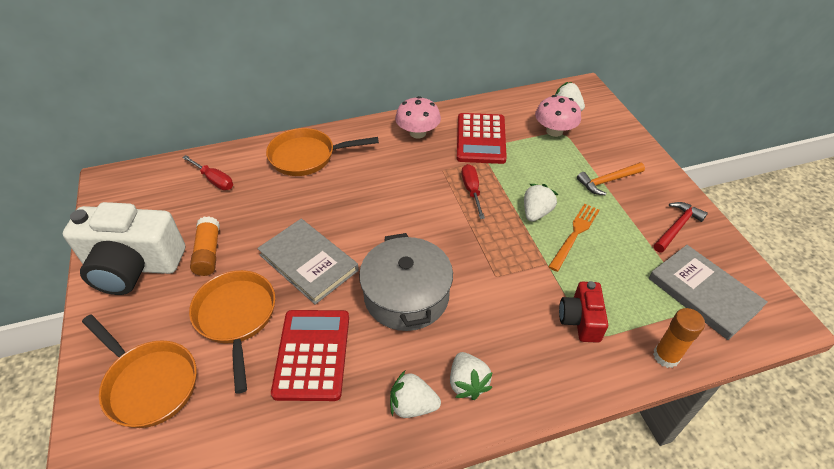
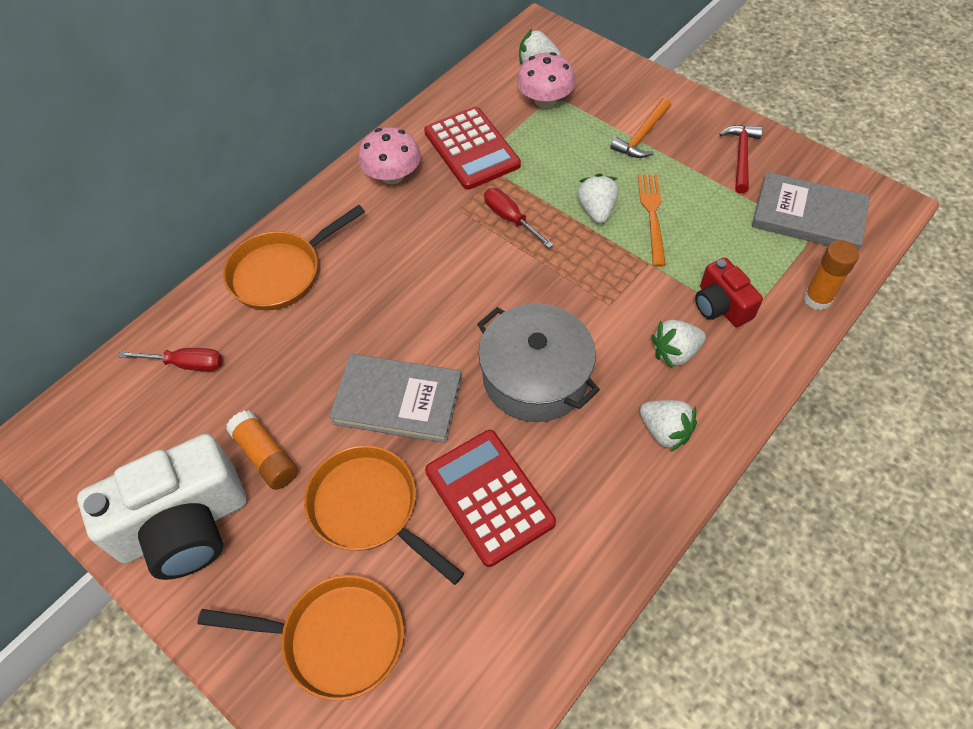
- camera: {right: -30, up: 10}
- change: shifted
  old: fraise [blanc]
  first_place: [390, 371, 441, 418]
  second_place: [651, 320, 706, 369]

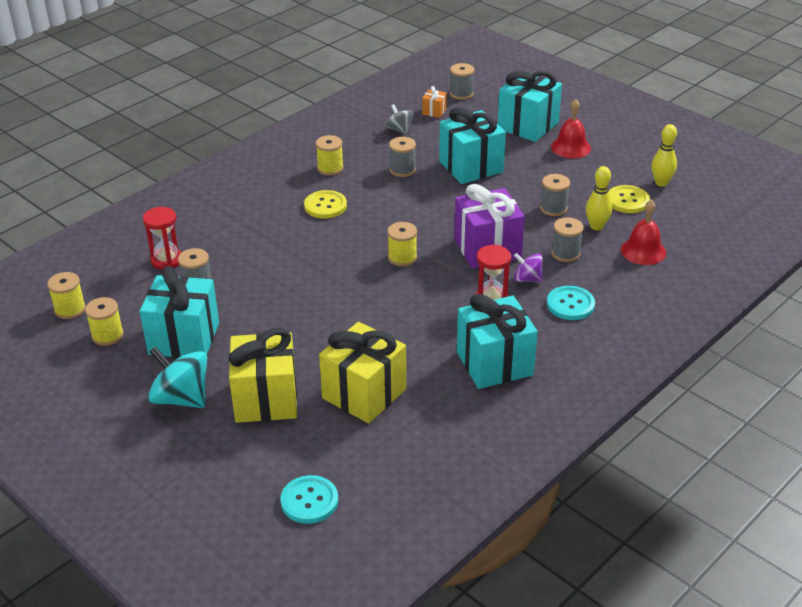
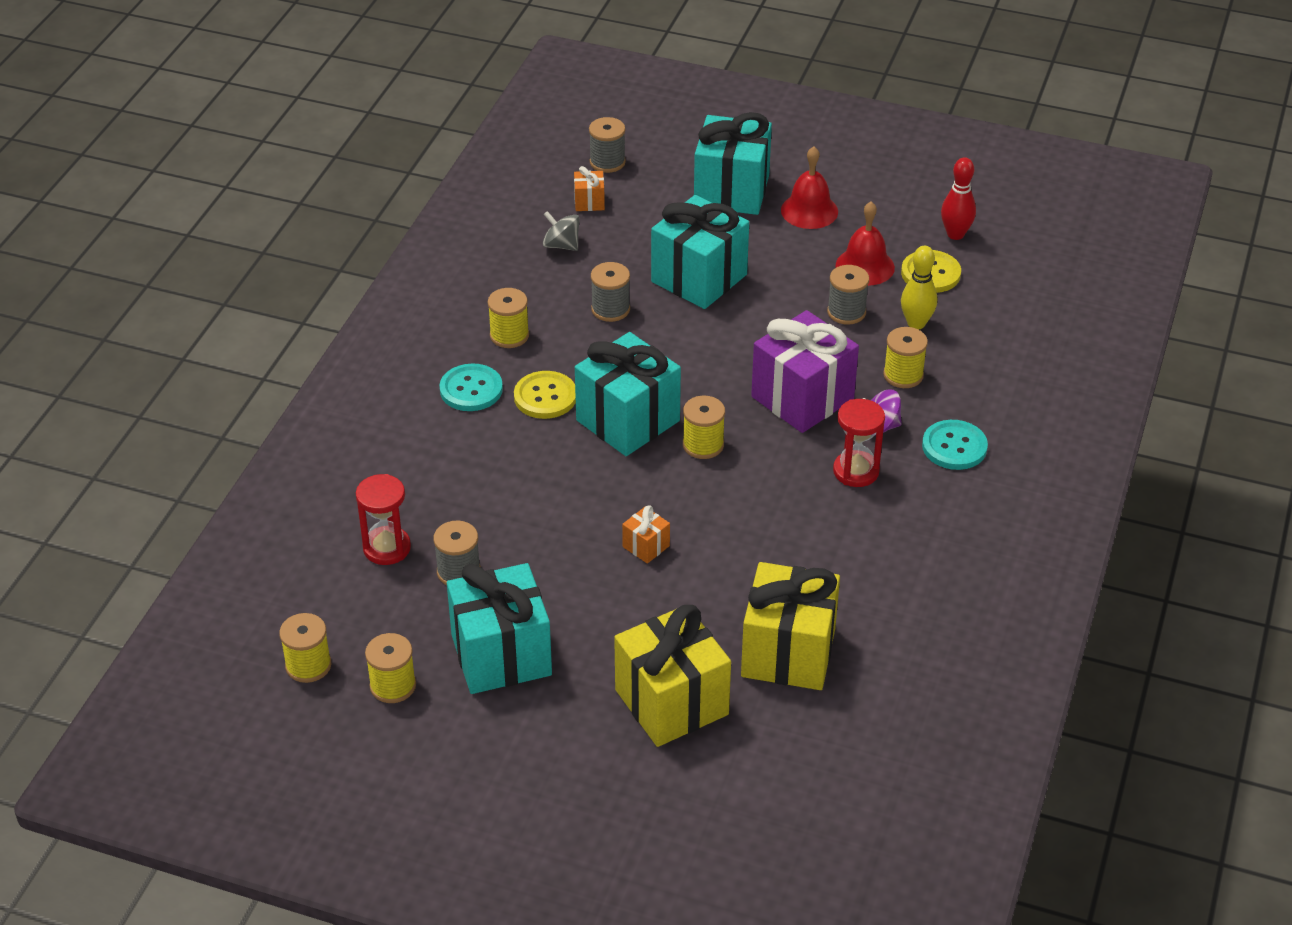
- camera: {right: -25, up: 5}
- change: shifted
  old: bouton [turquoise]
  first_place: [281, 475, 338, 524]
  second_place: [439, 364, 503, 411]
- change: shifted
  old: cadeau [turquoise]
  first_place: [457, 294, 538, 389]
  second_place: [575, 332, 681, 456]
- change: new
  new: cadeau [orange]
  second_place: [622, 505, 670, 564]
- change: shifted
  old: cloche [rouge]
  first_place: [621, 199, 666, 265]
  second_place: [836, 202, 895, 286]
- change: repainted
  old: bobine [gris]
  new: bobine [jaune]
  first_place: [551, 217, 583, 262]
  second_place: [883, 327, 928, 388]
- change: repainted
  old: quille [jaune]
  new: quille [rouge]
  first_place: [651, 124, 677, 187]
  second_place: [941, 157, 976, 240]
- change: gone
  old: toupie [turquoise]
  first_place: [148, 346, 207, 408]

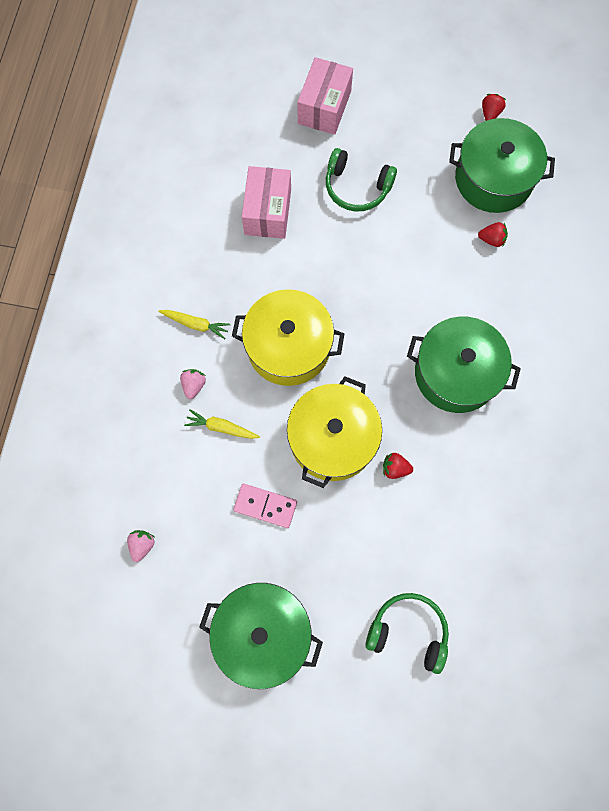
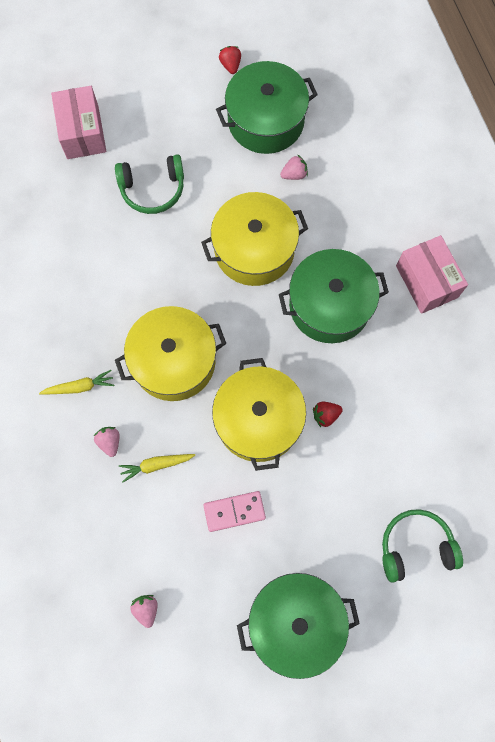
- camera: {right: -30, up: 0}
- change: new
  new: marmite [jaune]
  second_place: [201, 192, 308, 286]
- change: repainted
  old: fraise [rouge]
  new: fraise [rose]
  first_place: [478, 222, 508, 247]
  second_place: [280, 155, 308, 180]
- change: shifted
  old: boîte [rose]
  first_place: [242, 166, 291, 239]
  second_place: [396, 235, 468, 314]

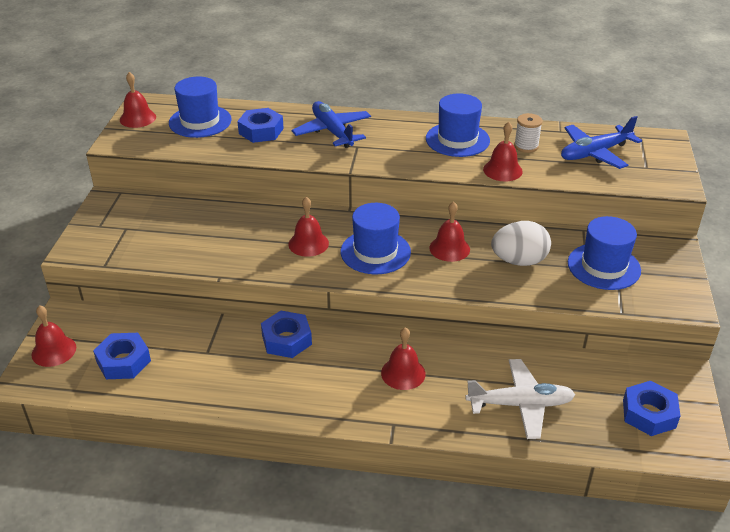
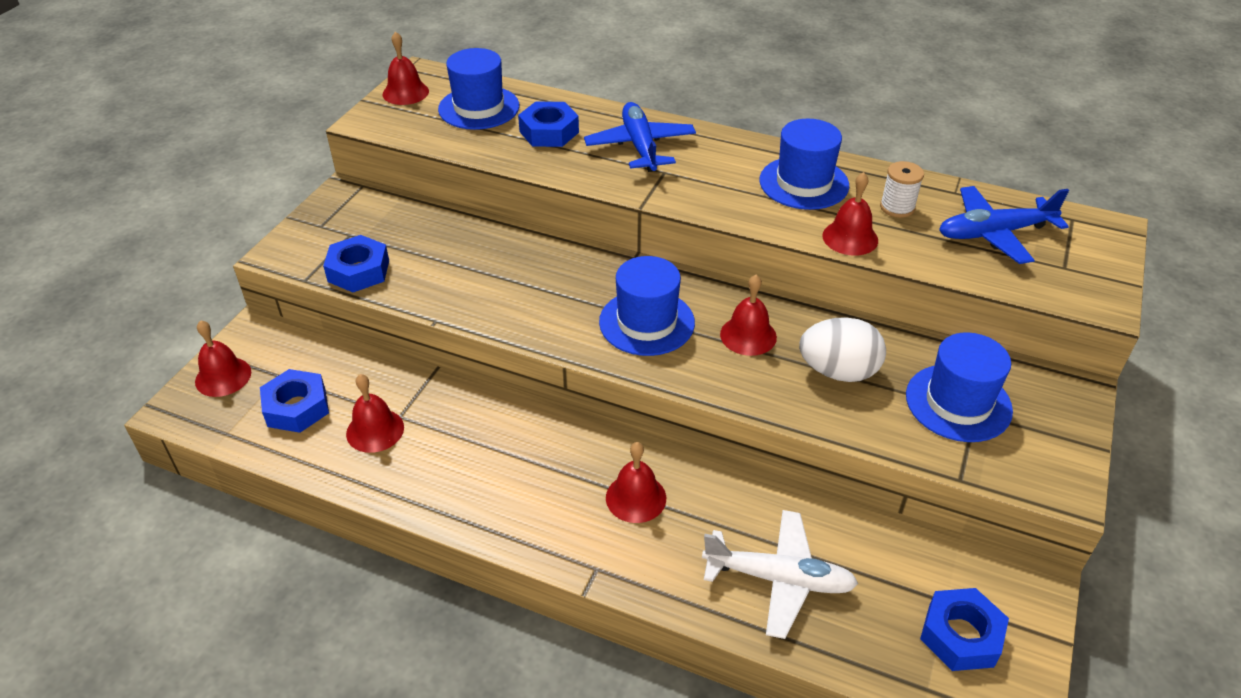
- camera: {right: 15, up: 5}
- change: shifted
  old: écrou [bleu]
  first_place: [261, 311, 312, 358]
  second_place: [323, 235, 389, 292]
- change: shifted
  old: cloche [rouge]
  first_place: [288, 197, 329, 257]
  second_place: [346, 374, 404, 453]

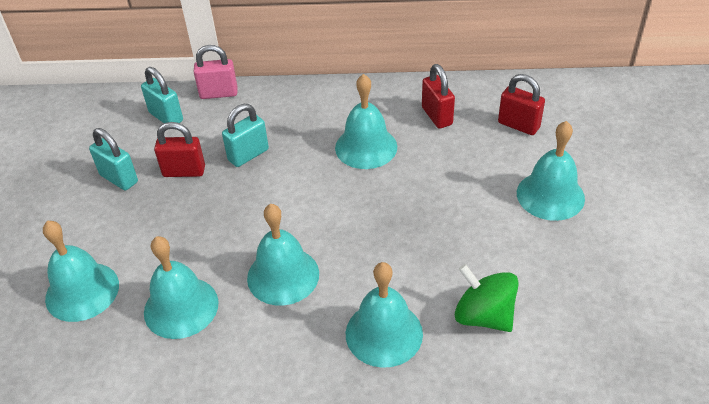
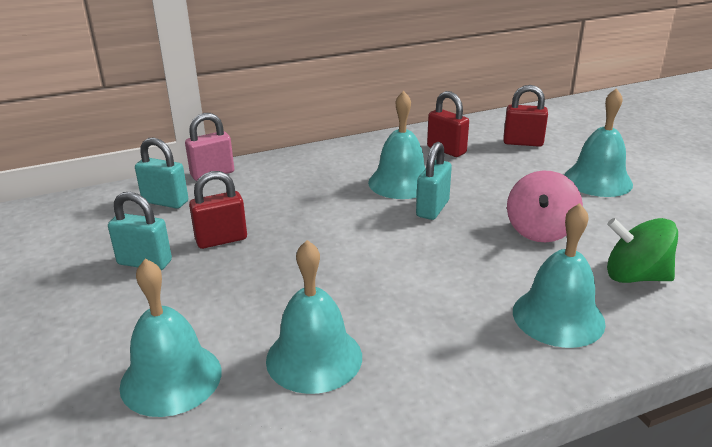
- camera: {right: -25, up: -15}
- change: shifted
  old: cadenas [turquoise]
  first_place: [222, 104, 269, 167]
  second_place: [416, 142, 452, 220]
- change: new
  new: toupie [rose]
  second_place: [507, 170, 583, 242]
- change: gone
  old: cloche [turquoise]
  first_place: [247, 204, 319, 305]

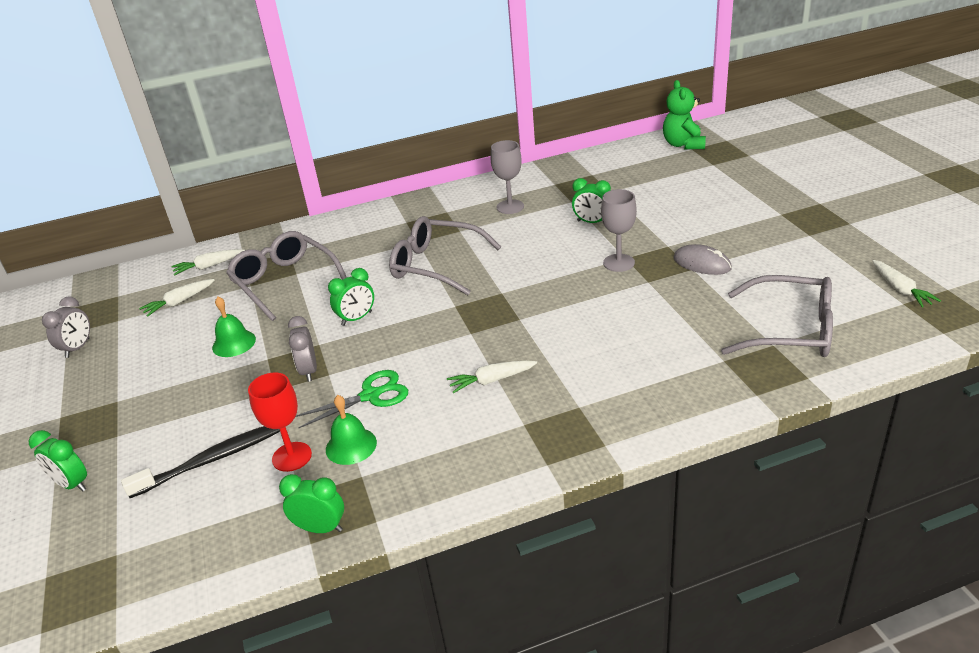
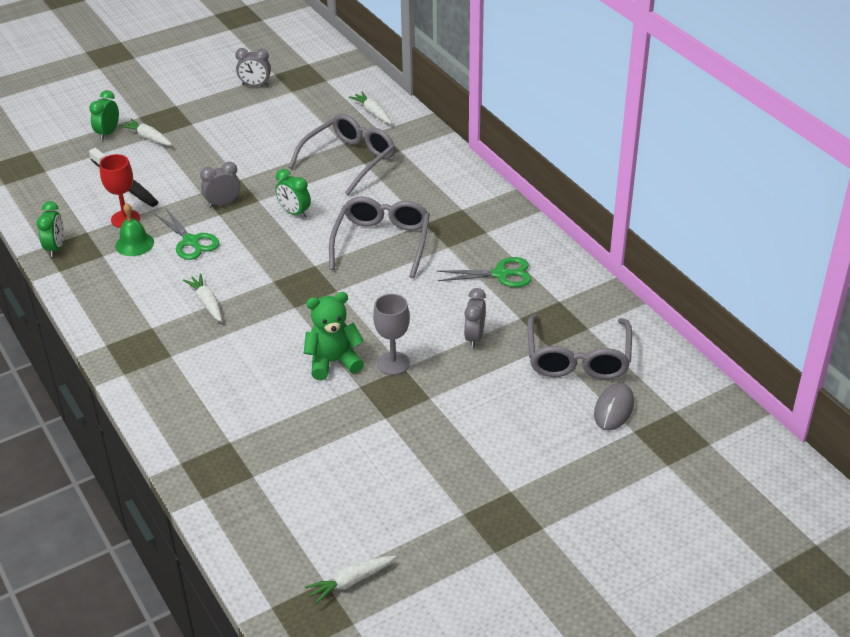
- camera: {right: 75, up: 5}
- change: shifted
  old: carotte [blanc]
  first_place: [139, 279, 214, 317]
  second_place: [119, 119, 172, 145]
- change: shifted
  old: ours en peluche [vert]
  first_place: [663, 80, 706, 150]
  second_place: [304, 292, 364, 380]
- change: swapped
  old: verre à pied [gris]
  new: ciseaux [vert]
  first_place: [491, 140, 524, 214]
  second_place: [437, 257, 532, 287]
- change: repainted
  old: réveil [vert]
  new: réveil [gris]
  first_place: [572, 178, 611, 223]
  second_place: [464, 288, 486, 348]
- change: shifted
  old: lunettes [gris]
  first_place: [721, 275, 833, 357]
  second_place: [527, 314, 632, 380]
- change: shifted
  old: souris [gris]
  first_place: [673, 244, 732, 275]
  second_place: [594, 383, 634, 430]
- change: gone
  old: cloche [vert]
  first_place: [212, 297, 256, 357]

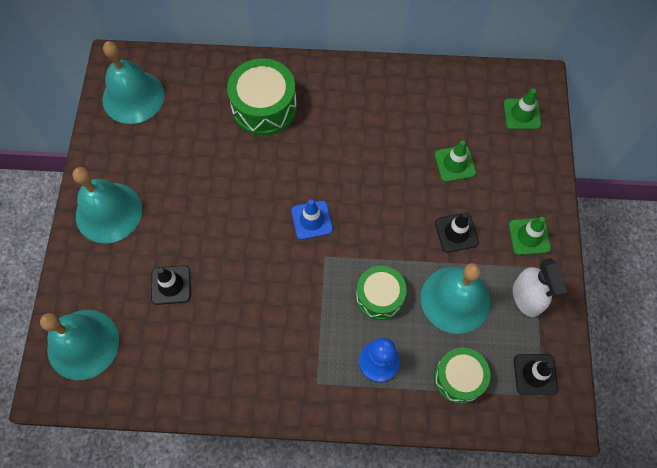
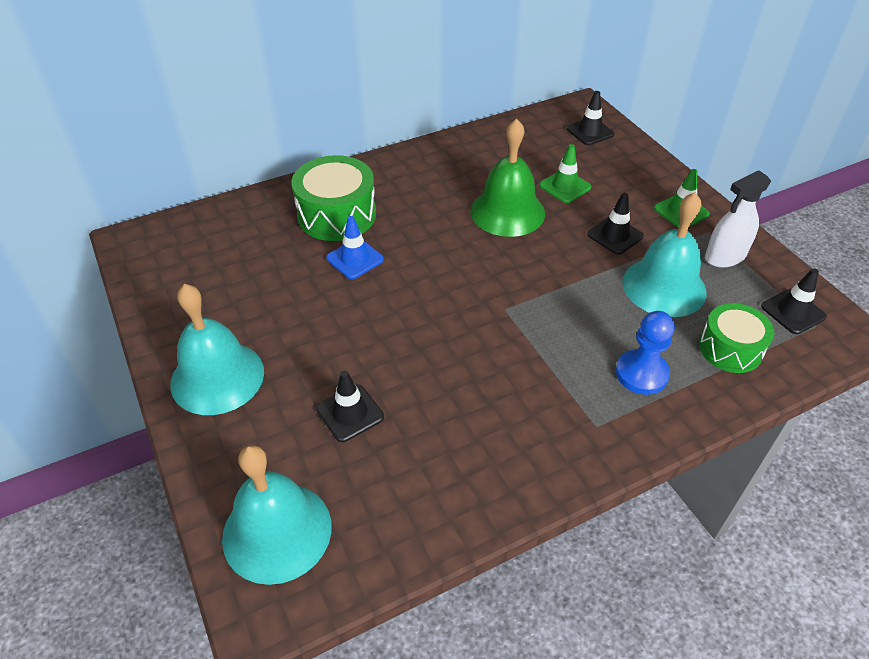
- camera: {right: -30, up: -20}
- change: shifted
  old: cône de chantier [bleu]
  first_place: [291, 200, 333, 240]
  second_place: [326, 216, 384, 279]
- change: new
  new: cloche [vert]
  second_place: [470, 118, 545, 237]
- change: repainted
  old: cône de chantier [vert]
  new: cône de chantier [noir]
  first_place: [504, 89, 541, 130]
  second_place: [566, 91, 615, 145]
- change: rotated
  old: vaporisateur [blanc]
  first_place: [513, 258, 567, 317]
  second_place: [705, 170, 771, 268]
  degrees: 105
- change: gone
  old: cloche [turquoise]
  first_place: [102, 41, 164, 124]
- change: gone
  old: tambour [vert]
  first_place: [356, 265, 407, 320]

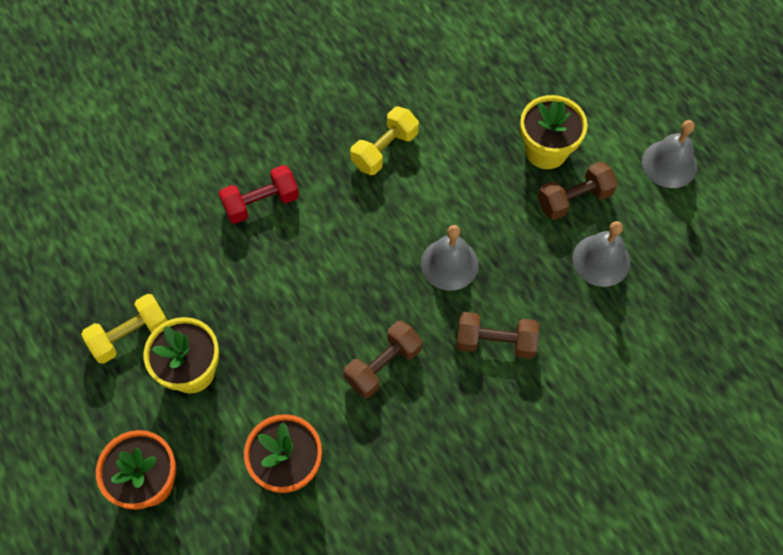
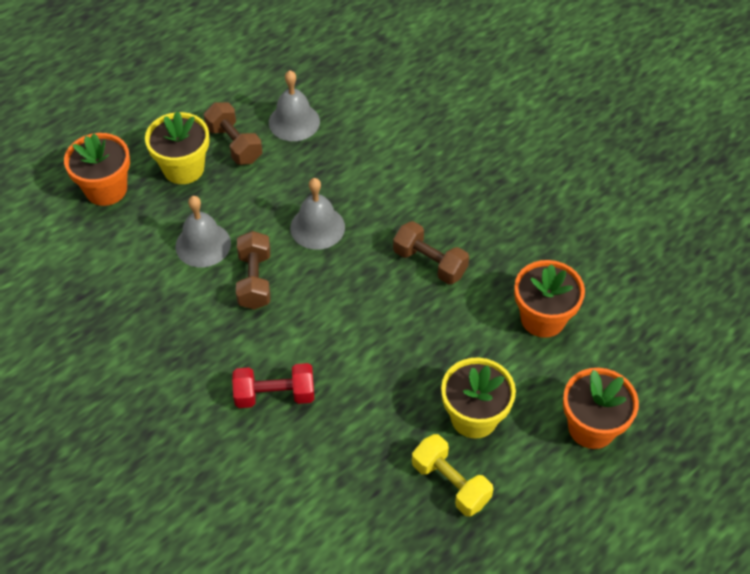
- camera: {right: -100, up: -10}
- change: new
  new: pot de fleurs [orange]
  second_place: [64, 133, 130, 206]
- change: shifted
  old: cloche [gris]
  first_place: [642, 120, 697, 188]
  second_place: [175, 196, 231, 267]
- change: rotated
  old: haltère [rouge]
  first_place: [219, 165, 299, 224]
  second_place: [232, 363, 314, 408]
  degrees: -60
- change: shifted
  old: haltère [marron]
  first_place: [456, 312, 539, 359]
  second_place: [236, 231, 270, 310]
- change: gone
  old: haltère [jaune]
  first_place: [350, 107, 419, 175]

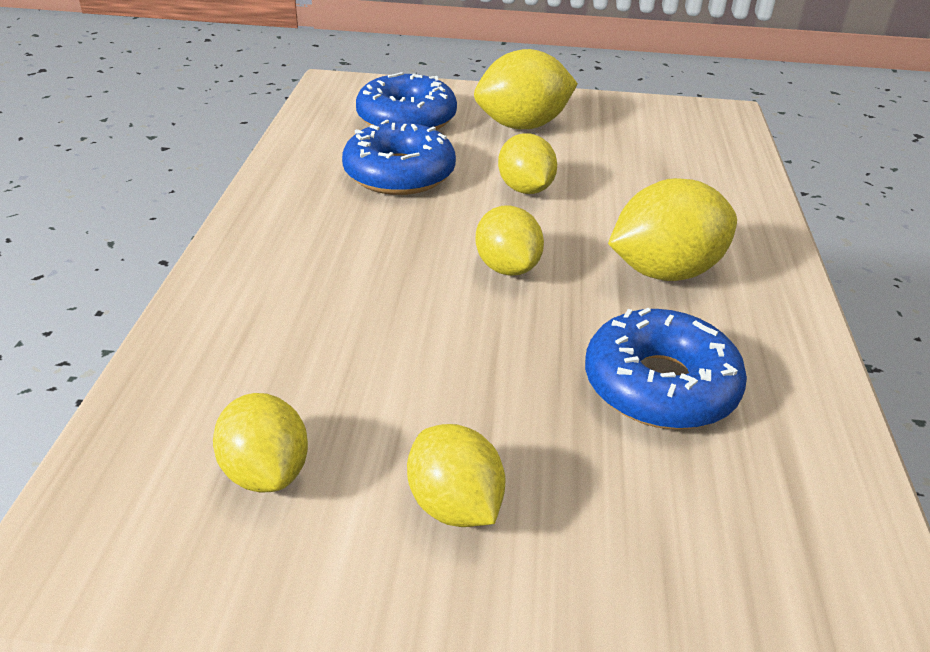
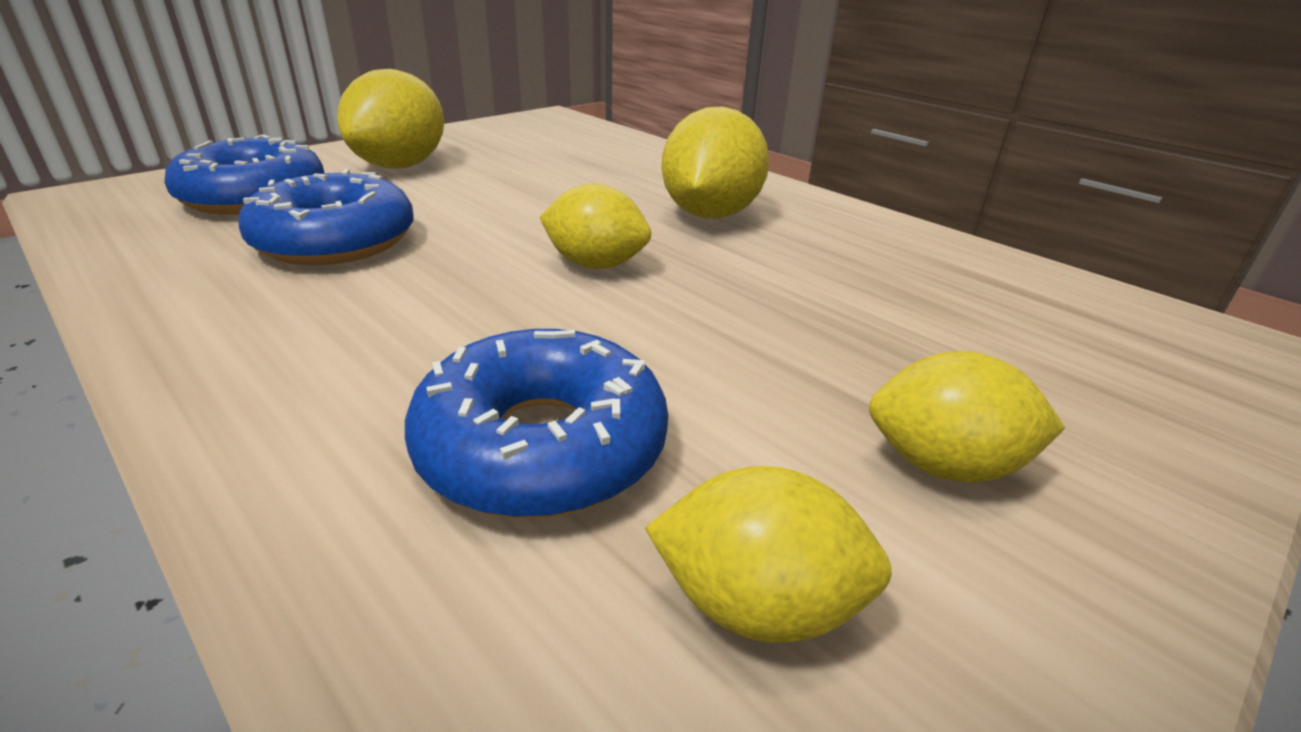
- camera: {right: -50, up: -5}
- change: shifted
  old: beignet [bleu]
  first_place: [585, 308, 747, 429]
  second_place: [405, 329, 668, 519]
- change: gone
  old: citron [jaune]
  first_place: [498, 133, 557, 194]

